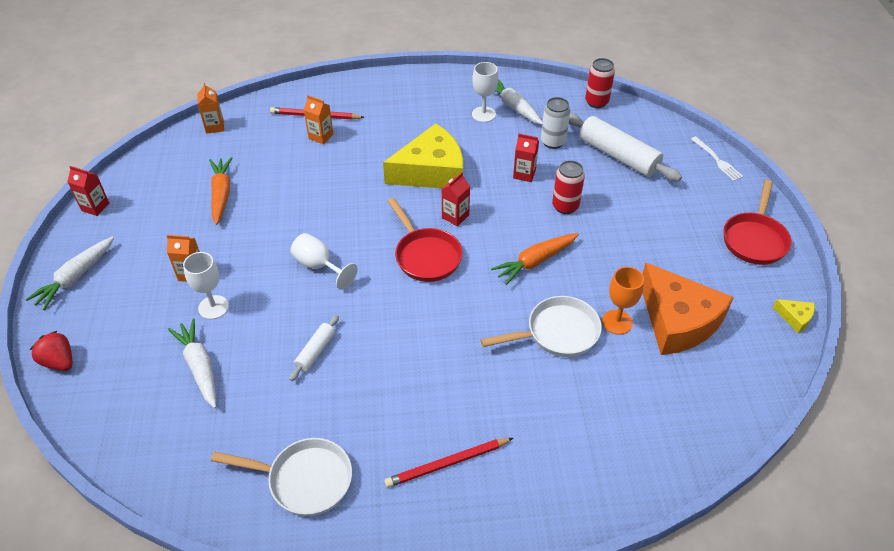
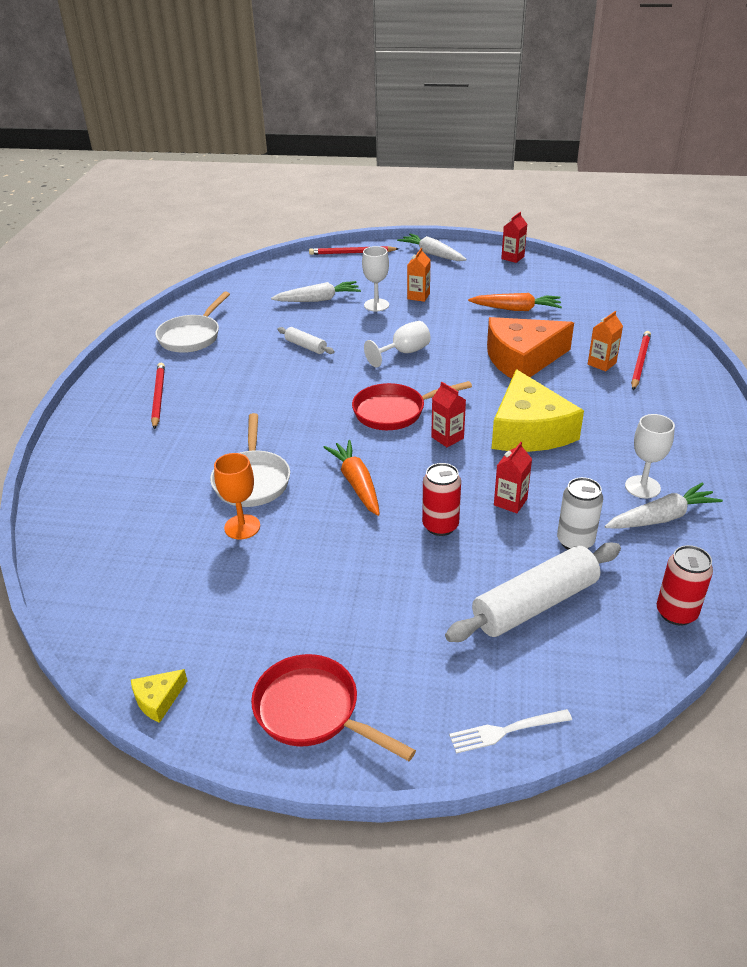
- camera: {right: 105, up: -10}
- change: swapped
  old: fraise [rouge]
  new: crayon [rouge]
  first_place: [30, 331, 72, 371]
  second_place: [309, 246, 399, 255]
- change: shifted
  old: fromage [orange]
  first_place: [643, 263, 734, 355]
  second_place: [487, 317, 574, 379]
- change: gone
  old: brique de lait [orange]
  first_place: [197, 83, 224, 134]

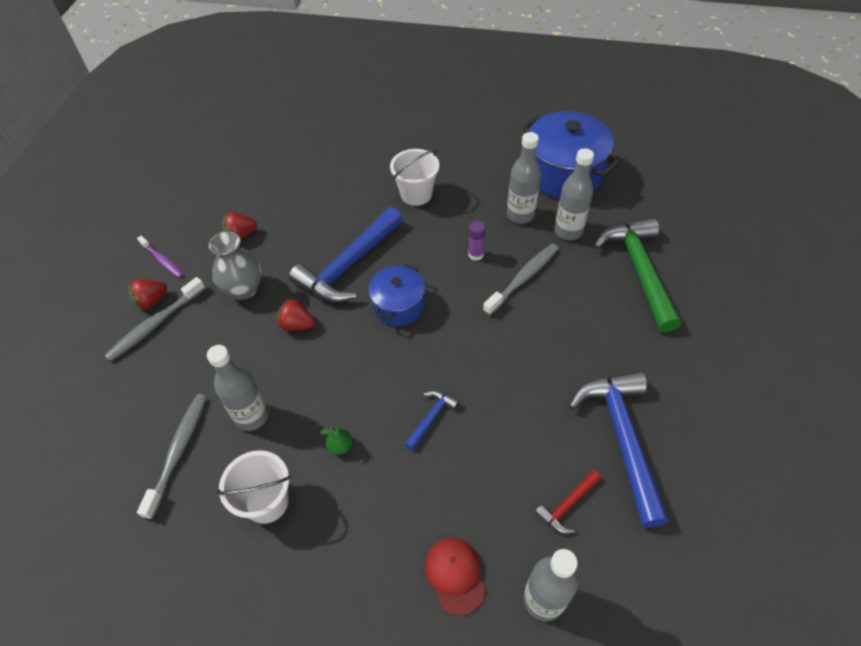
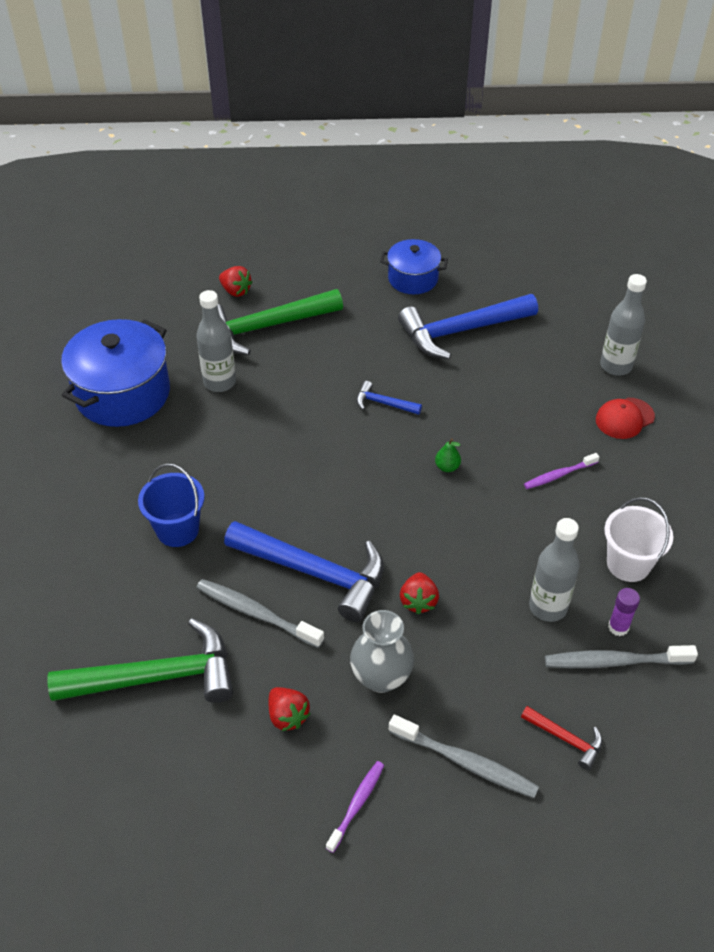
- camera: {right: -105, up: -5}
- change: new
  new: marteau [vert]
  second_place: [48, 618, 233, 703]
- change: repainted
  old: seau [blanc]
  new: seau [bleu]
  first_place: [390, 149, 439, 206]
  second_place: [138, 463, 205, 547]
- change: shifted
  old: brosse à dents [gris]
  first_place: [483, 243, 559, 316]
  second_place: [196, 579, 324, 648]
- change: shifted
  old: fraise [rouge]
  first_place: [128, 279, 167, 309]
  second_place: [219, 266, 252, 297]
- change: shifted
  old: marteau [bleu]
  first_place: [404, 390, 460, 451]
  second_place: [356, 381, 422, 415]
- change: shifted
  old: marmite [bleu]
  first_place: [368, 264, 425, 326]
  second_place: [380, 239, 448, 294]
- change: shifted
  old: poire [vert]
  first_place: [320, 427, 352, 455]
  second_place: [435, 438, 461, 472]
- change: shifted
  old: marteau [rouge]
  first_place: [535, 470, 601, 534]
  second_place: [521, 706, 603, 770]
- change: new
  new: brosse à dents [violet]
  second_place: [524, 453, 599, 489]
- change: shifted
  old: bâton de colle [violet]
  first_place: [468, 220, 486, 261]
  second_place: [608, 588, 640, 636]
- change: gone
  old: bouteille [gris]
  first_place: [507, 132, 541, 224]

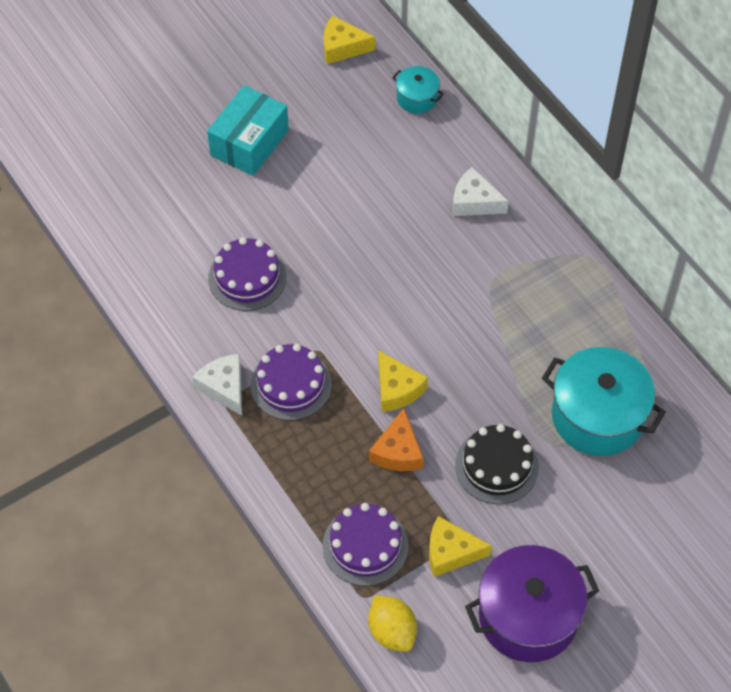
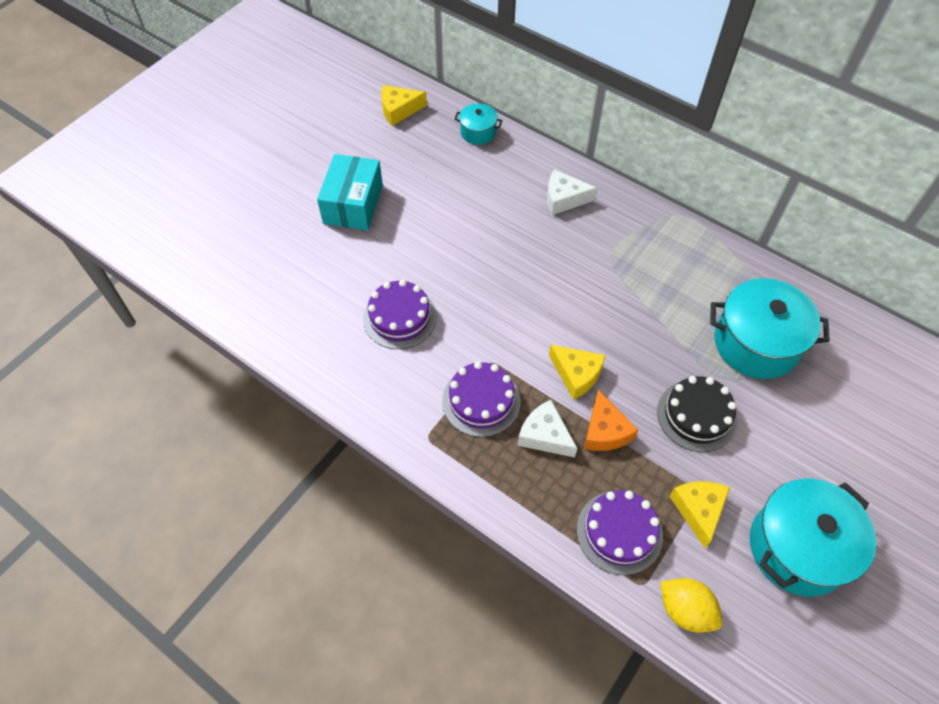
- camera: {right: -20, up: 0}
- change: shifted
  old: fromage [blanc]
  first_place: [192, 354, 242, 416]
  second_place: [518, 400, 577, 457]
- change: rotated
  old: fromage [jaune]
  first_place: [429, 516, 492, 577]
  second_place: [669, 482, 730, 548]
  degrees: 105
- change: repainted
  old: marmite [violet]
  new: marmite [turquoise]
  first_place: [465, 545, 599, 662]
  second_place: [750, 479, 876, 597]

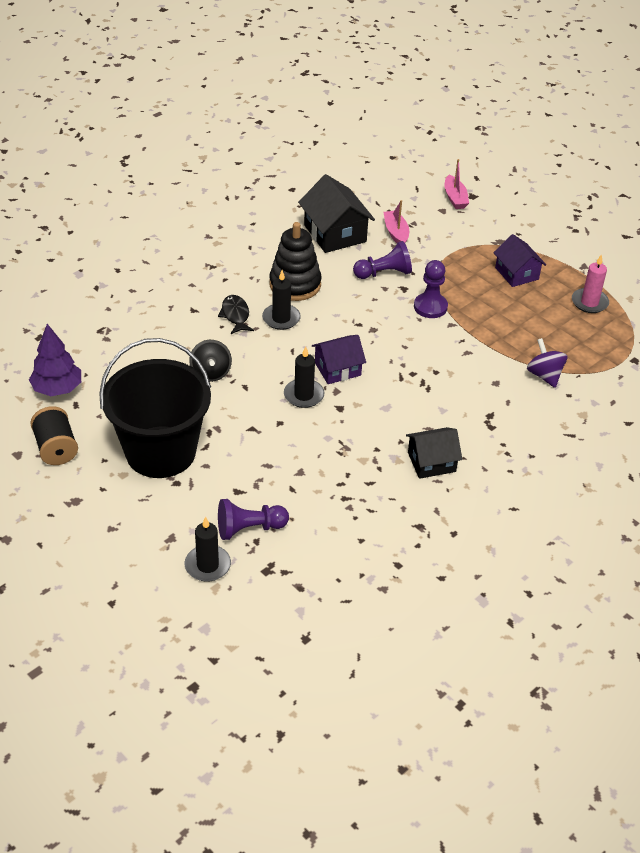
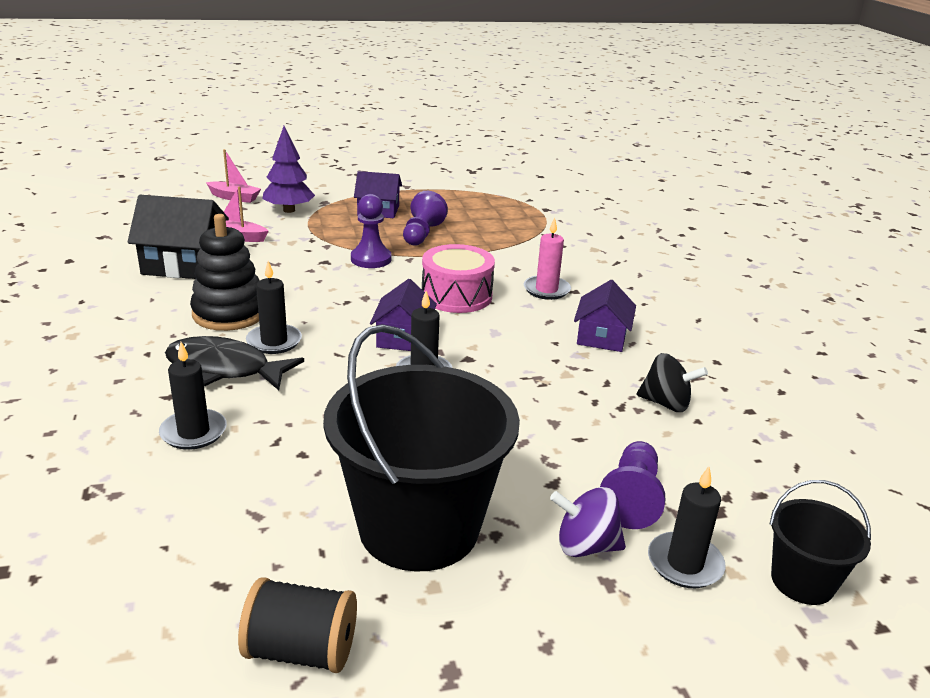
- camera: {right: -60, up: -15}
- change: new
  new: bougie [noir]
  second_place: [159, 342, 227, 450]
- change: scaled
  old: poisson [noir]
  first_place: [218, 295, 254, 334]
  second_place: [165, 336, 304, 390]
  factor: 1.61
- change: shifted
  old: arbre [violet]
  first_place: [29, 324, 81, 396]
  second_place: [262, 126, 315, 213]
- change: shifted
  old: pion [violet]
  first_place: [353, 241, 412, 279]
  second_place: [403, 191, 448, 246]
- change: new
  new: tambour [rose]
  second_place: [422, 244, 495, 313]
- change: shifted
  old: bougie [rose]
  first_place: [572, 254, 609, 313]
  second_place: [524, 218, 571, 300]
- change: shifted
  old: toupie [violet]
  first_place: [527, 338, 567, 388]
  second_place: [550, 487, 626, 557]
- change: repainted
  old: maison [noir]
  new: maison [violet]
  first_place: [406, 427, 462, 479]
  second_place: [574, 280, 636, 352]
- change: shifted
  old: toupie [noir]
  first_place: [189, 340, 232, 382]
  second_place: [637, 353, 708, 412]
- change: new
  new: seau [noir]
  second_place: [770, 480, 871, 605]

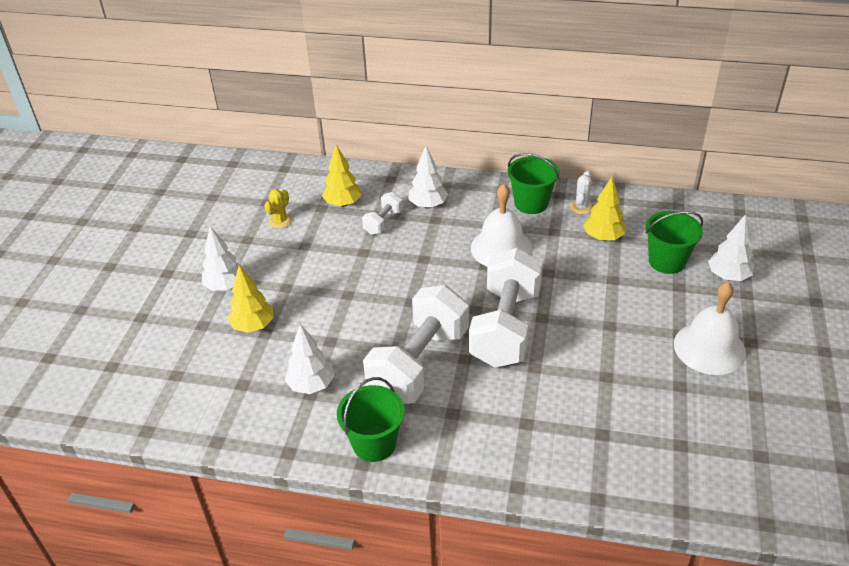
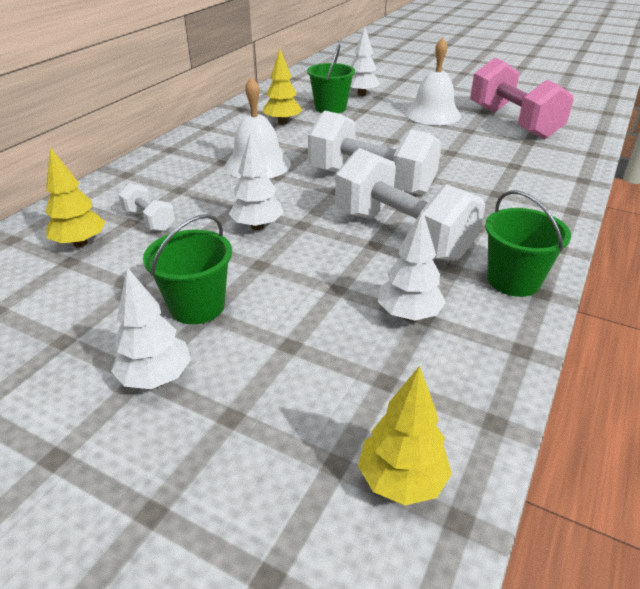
- camera: {right: -75, up: -5}
- change: shifted
  old: seau [vert]
  first_place: [507, 153, 559, 214]
  second_place: [143, 214, 232, 324]
- change: shifted
  old: arbre [blanc]
  first_place: [409, 146, 448, 209]
  second_place: [229, 133, 284, 230]
- change: shifted
  old: arbre [jaune]
  first_place: [228, 265, 274, 333]
  second_place: [358, 366, 452, 505]
- change: new
  new: haltère [rose]
  second_place: [470, 58, 574, 139]
- change: gone
  old: cactus [jaune]
  first_place: [264, 189, 292, 229]
- change: gone
  old: cactus [blanc]
  first_place: [570, 171, 594, 215]

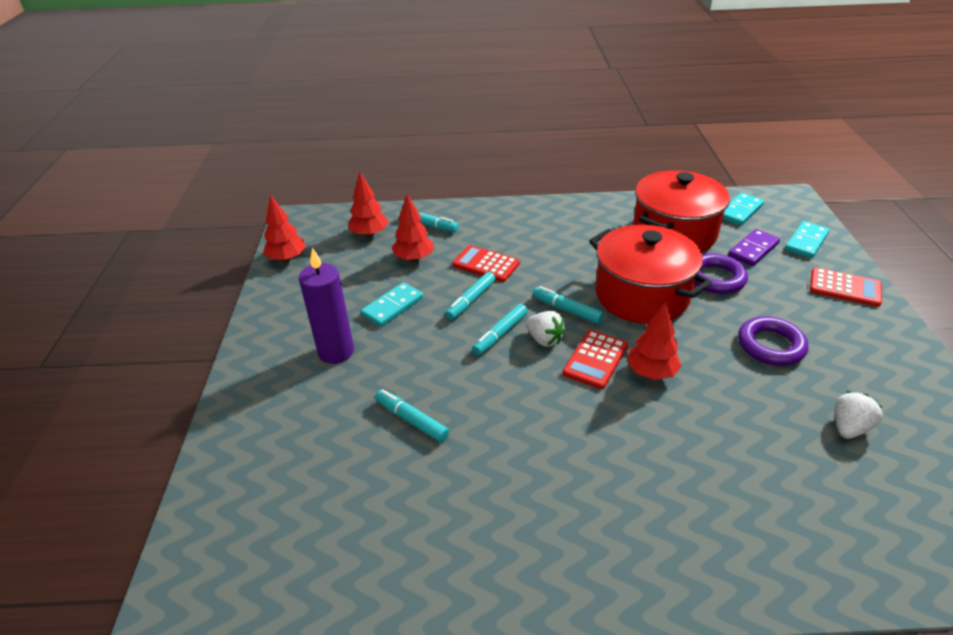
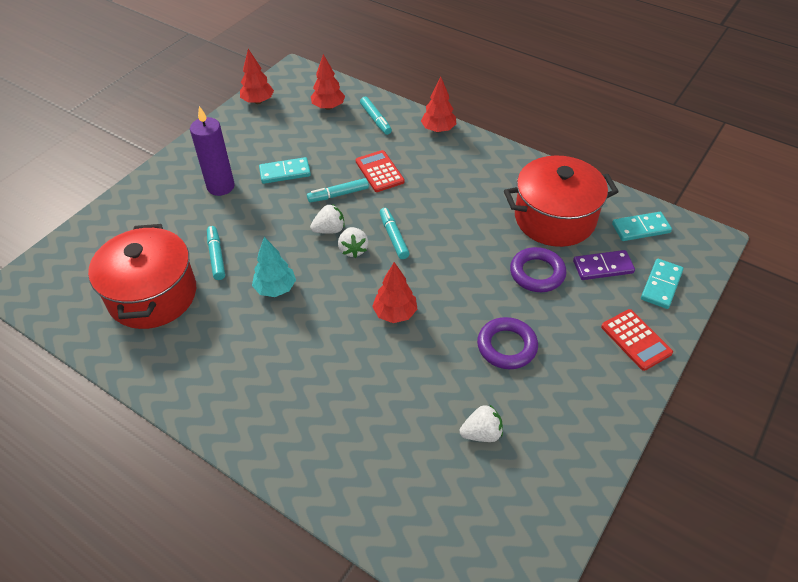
- camera: {right: 35, up: 10}
- change: shifted
  old: marmite [rouge]
  first_place: [589, 225, 712, 324]
  second_place: [88, 224, 196, 329]
- change: new
  new: arbre [turquoise]
  second_place: [252, 237, 296, 297]
- change: swapped
  old: feutre [turquoise]
  new: fraise [blanc]
  first_place: [472, 304, 528, 355]
  second_place: [310, 204, 345, 234]
- change: shifted
  old: arbre [rouge]
  first_place: [392, 194, 434, 262]
  second_place: [421, 77, 456, 133]
- change: rotated
  old: domino [turquoise]
  first_place: [785, 221, 830, 259]
  second_place: [641, 259, 683, 309]
  degrees: -45
- change: gone
  old: calculatrice [rouge]
  first_place: [562, 330, 628, 389]

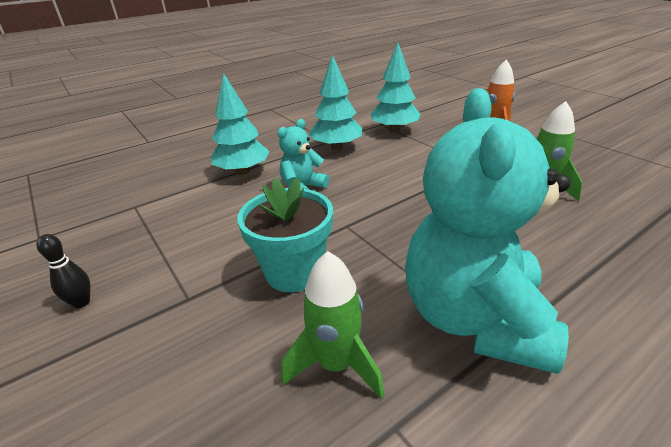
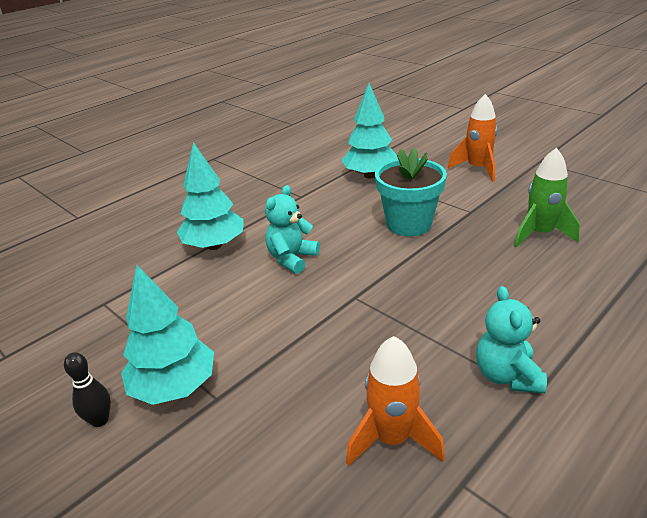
- camera: {right: -10, up: 0}
- change: shifted
  old: arbre [turquoise]
  first_place: [309, 54, 362, 150]
  second_place: [121, 264, 214, 405]
- change: repainted
  old: fusée [vert]
  new: fusée [orange]
  first_place: [281, 251, 384, 399]
  second_place: [346, 336, 445, 466]
- change: shifted
  old: pot de fleurs [turquoise]
  first_place: [238, 177, 333, 292]
  second_place: [375, 147, 447, 236]
- change: scaled
  old: ours en peluche [turquoise]
  first_place: [405, 88, 571, 374]
  second_place: [476, 286, 547, 393]
  factor: 0.48

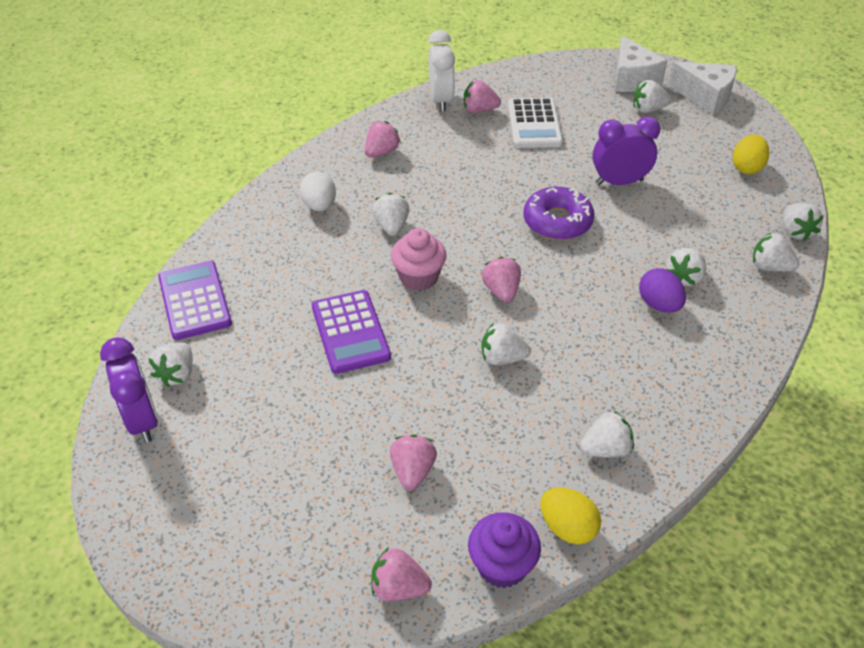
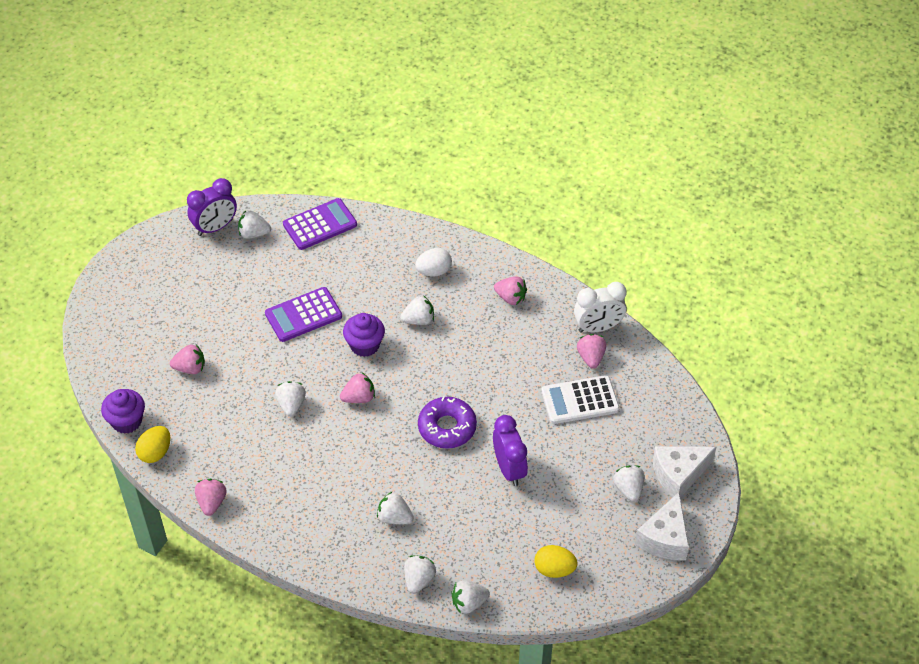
- camera: {right: 80, up: 5}
- change: shifted
  old: fraise [rose]
  first_place: [371, 547, 432, 601]
  second_place: [195, 479, 227, 516]
- change: repainted
  old: muffin [rose]
  new: muffin [violet]
  first_place: [391, 228, 446, 291]
  second_place: [343, 313, 385, 357]
- change: gone
  old: fraise [blanc]
  first_place: [580, 411, 634, 458]
- change: gone
  old: œuf [violet]
  first_place: [639, 268, 686, 313]

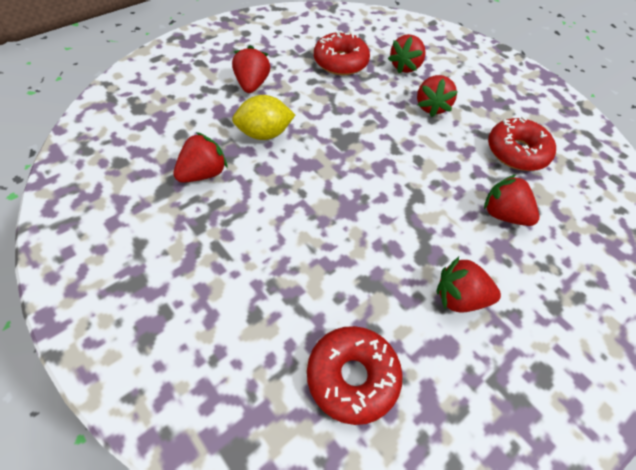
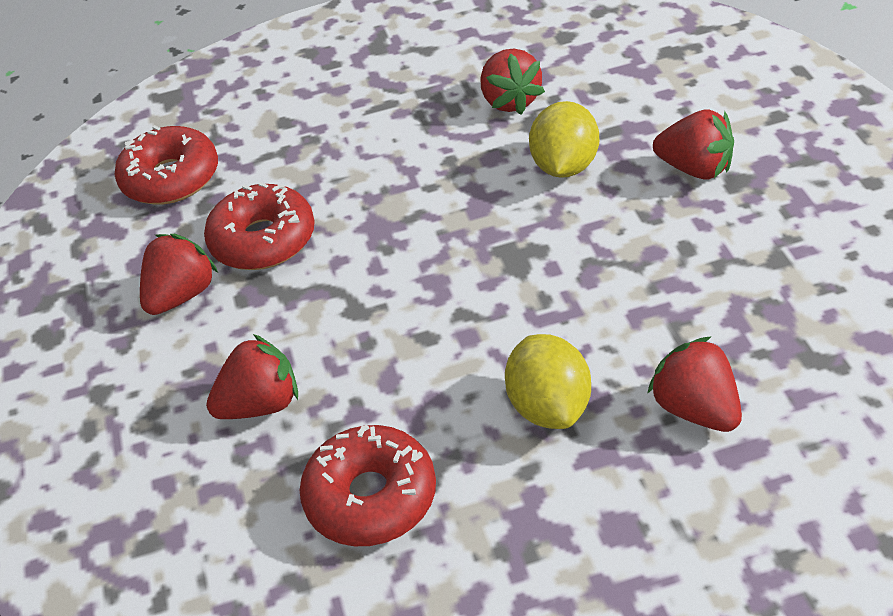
- camera: {right: 125, up: -10}
- change: shifted
  old: beignet [rouge]
  first_place: [314, 30, 370, 76]
  second_place: [204, 182, 315, 270]
- change: swapped
  old: fraise [rouge]
  new: citron [jaune]
  first_place: [417, 75, 458, 117]
  second_place: [505, 334, 591, 429]

